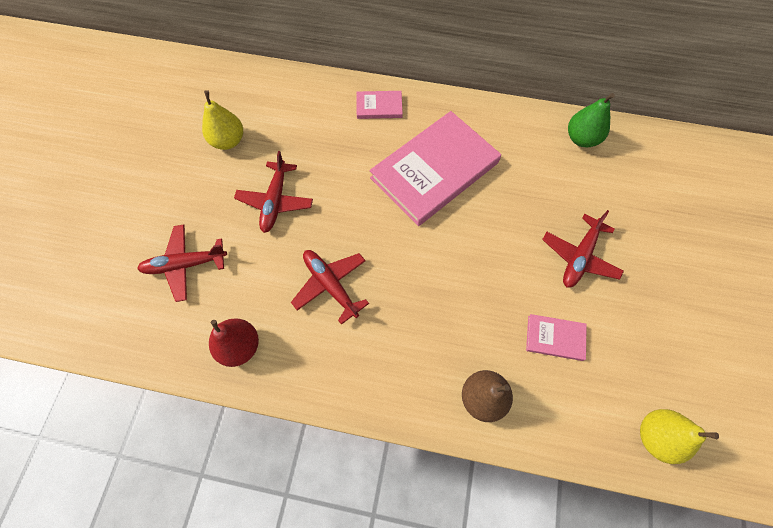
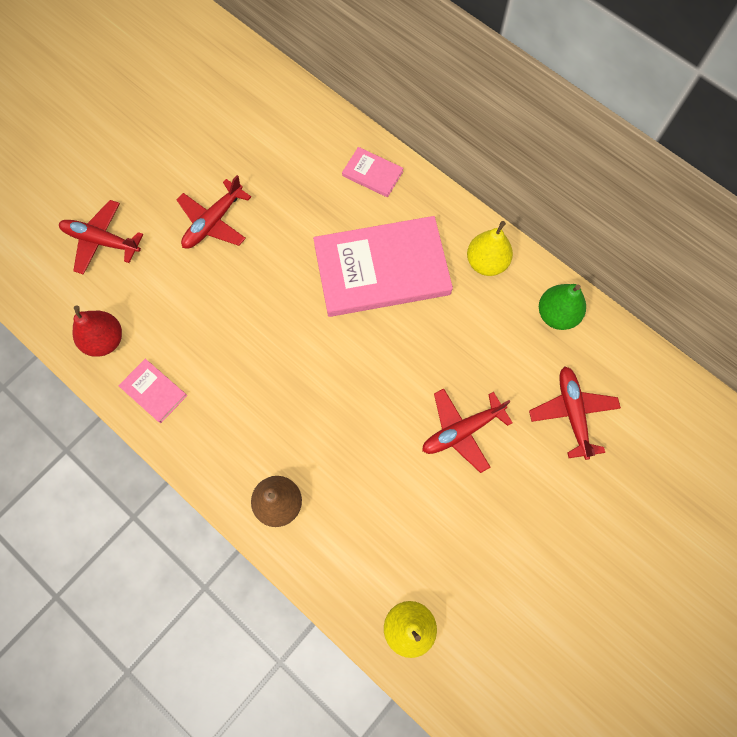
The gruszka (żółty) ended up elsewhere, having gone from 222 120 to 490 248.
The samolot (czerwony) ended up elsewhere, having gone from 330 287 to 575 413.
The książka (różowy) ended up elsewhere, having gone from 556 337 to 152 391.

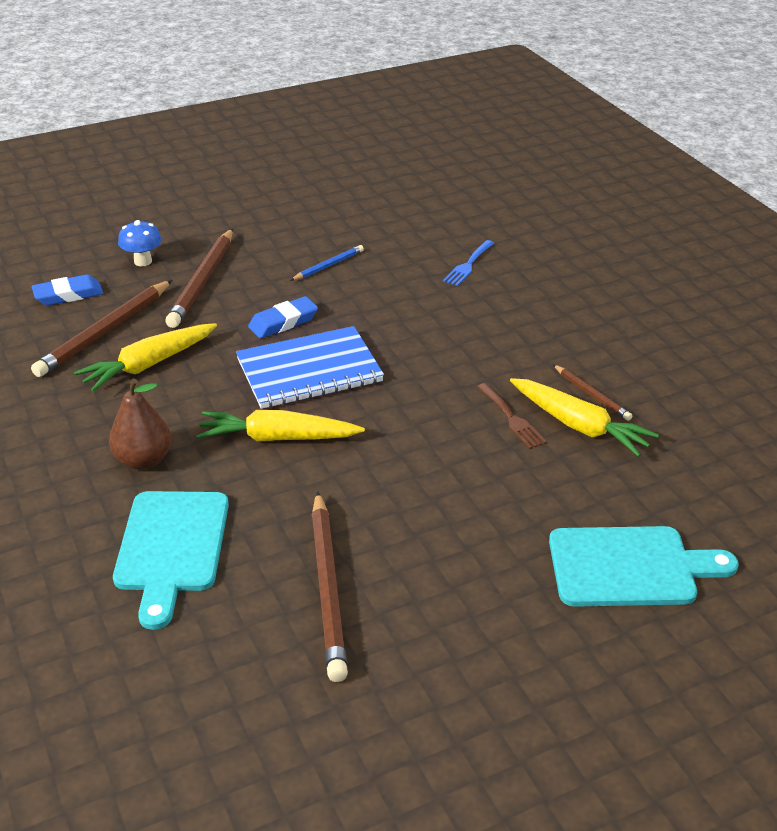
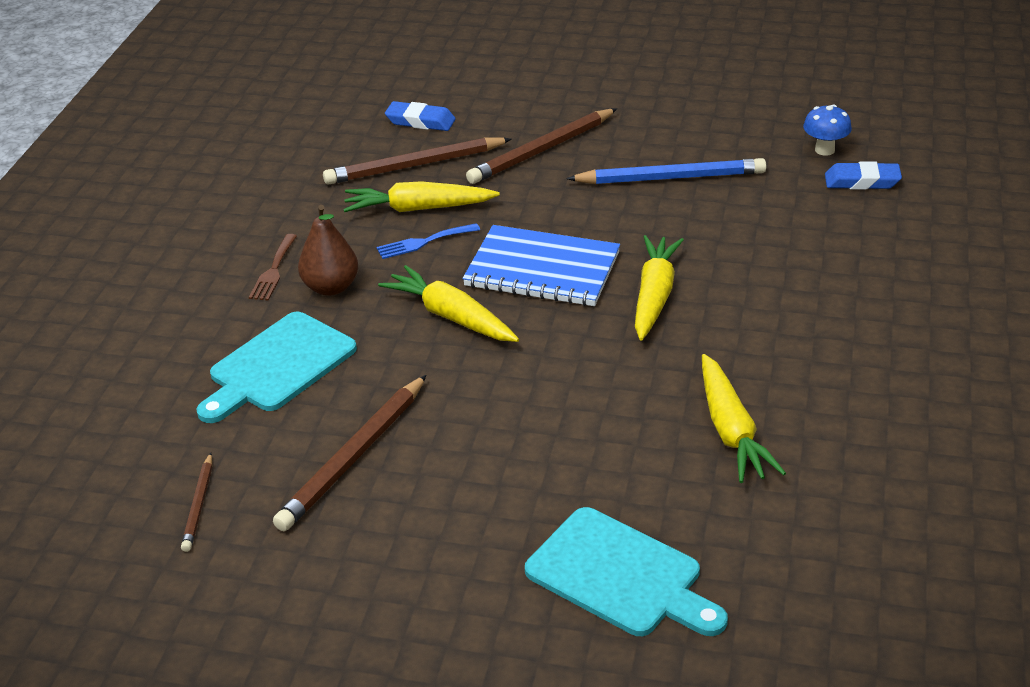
The grzyb (niebieski) ended up elsewhere, having gone from 140 243 to 827 130.
The gumka do mazania (niebieski) ended up elsewhere, having gone from 283 317 to 863 175.
The size of the ołówek (niebieski) at 327 263 changed by a factor of 1.90.
The widelec (niebieski) ended up elsewhere, having gone from 468 263 to 428 241.
The widelec (brązowy) ended up elsewhere, having gone from 512 416 to 273 267.
The ołówek (brązowy) ended up elsewhere, having gone from 592 392 to 196 502.
The second view gained the marchewka (żółty) at 659 288.

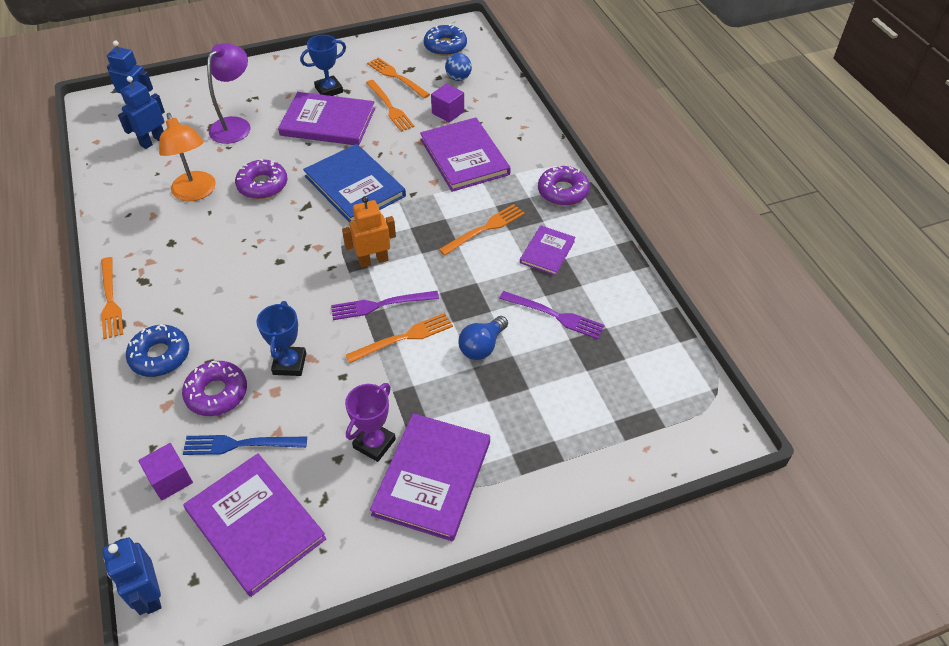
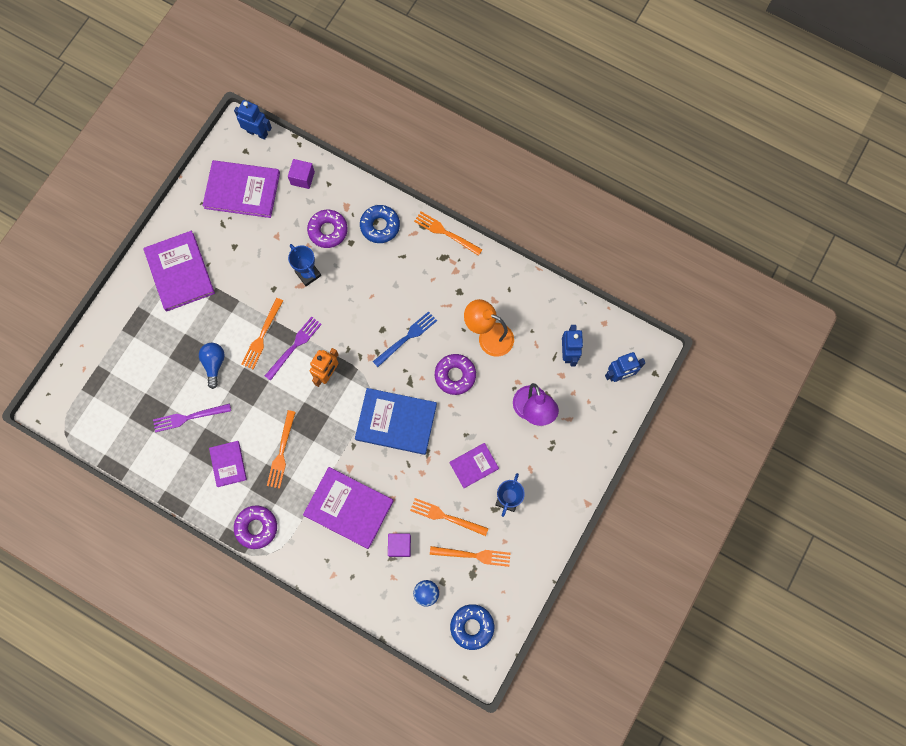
The widelec (niebieski) ended up elsewhere, having gone from 245 445 to 405 339.
The size of the książka (fioletowy) at 326 118 changed by a factor of 0.56.
The second view lost the puchar (fioletowy) at 370 422.

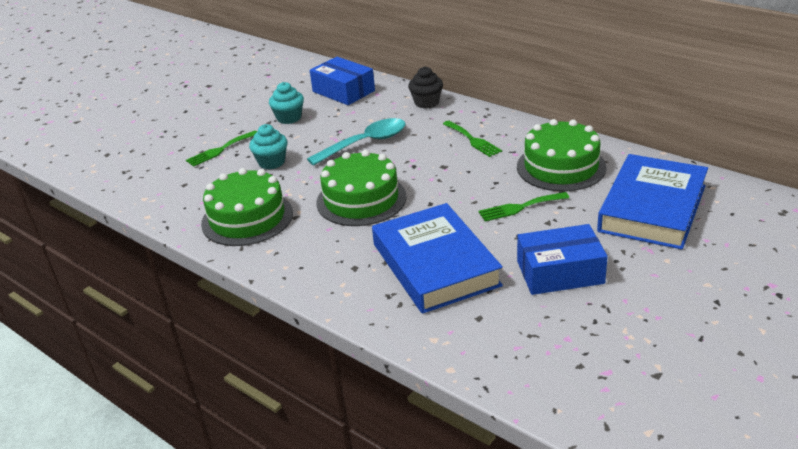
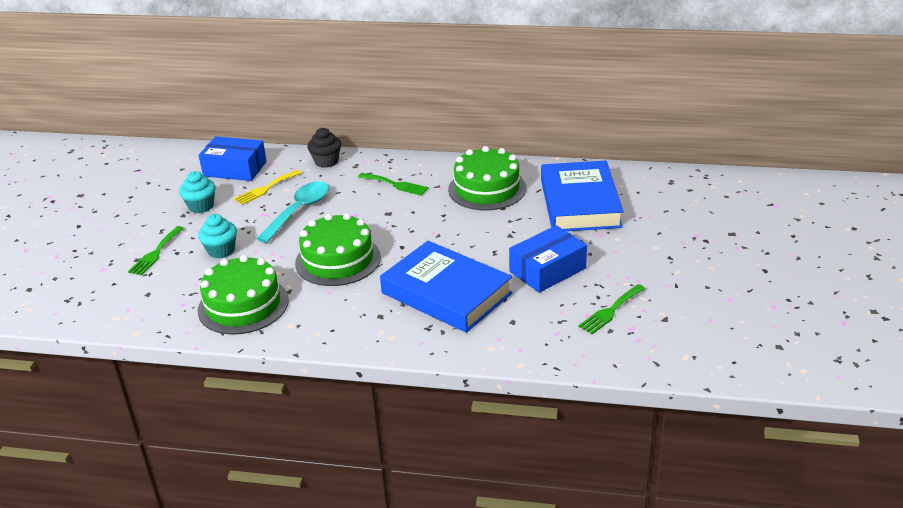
The widelec (zielony) ended up elsewhere, having gone from 524 207 to 612 309.
The second view gained the widelec (żółty) at 267 187.

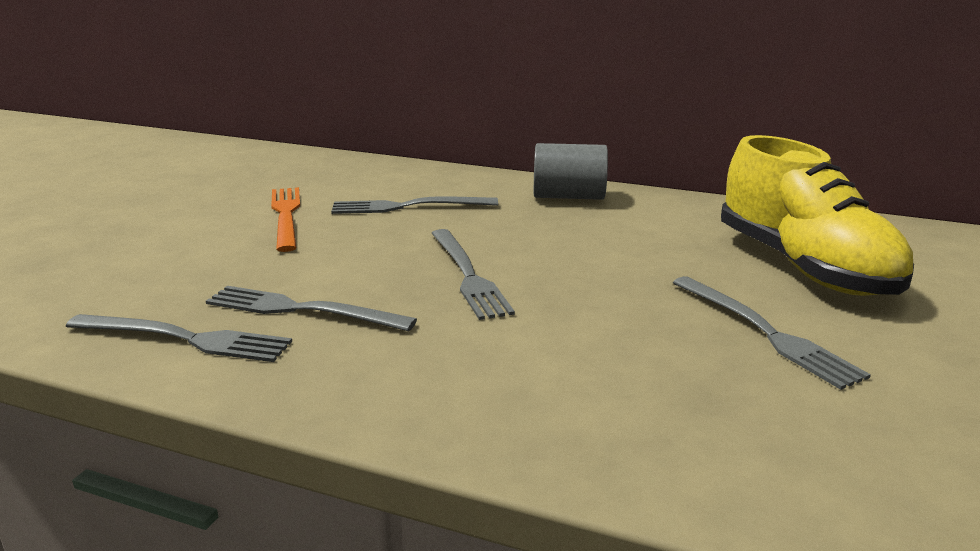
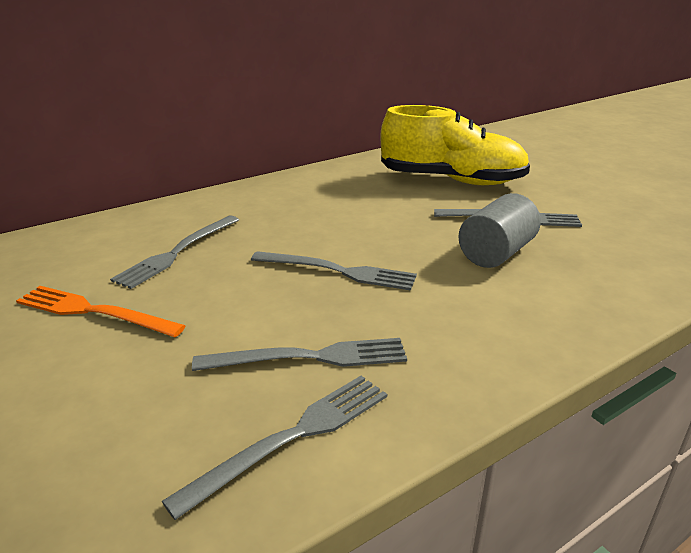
The widelec (szary) at 311 308 ended up facing another way, 150 degrees counterclockwise from before.
The walec (szary) ended up elsewhere, having gone from 571 171 to 500 230.

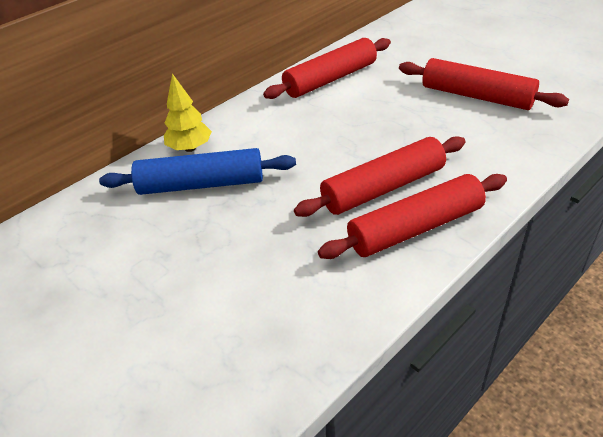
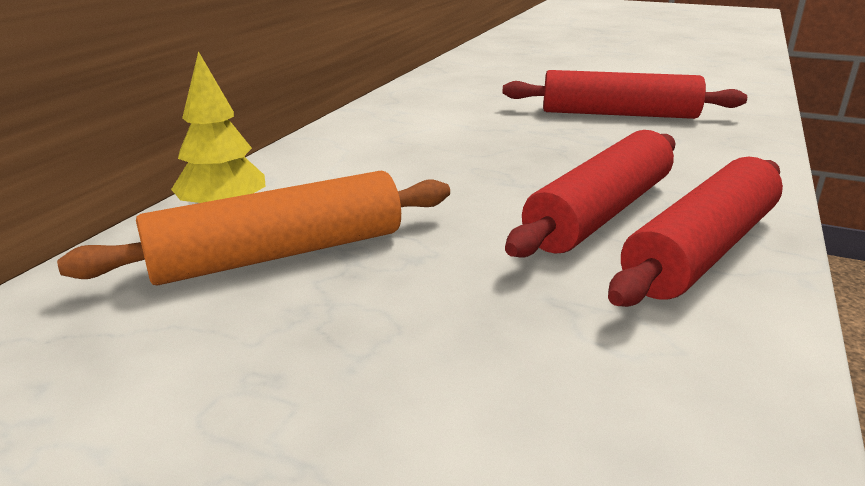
What was the wałek do ciasta (niebieski) at 197 171 turned into the wałek do ciasta (pomarańczowy) at 253 228.
The second view lost the wałek do ciasta (czerwony) at 327 68.

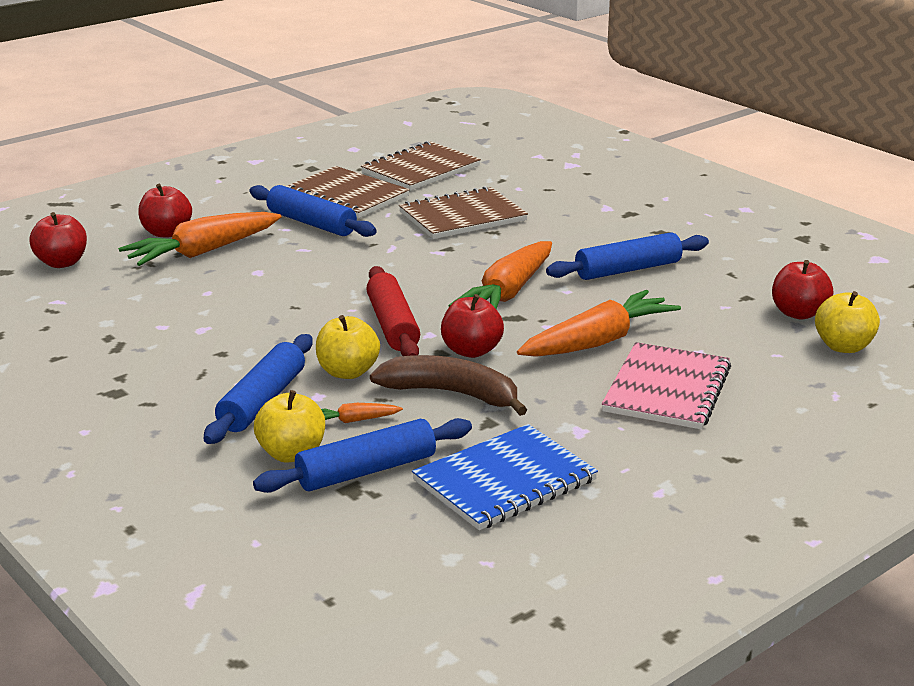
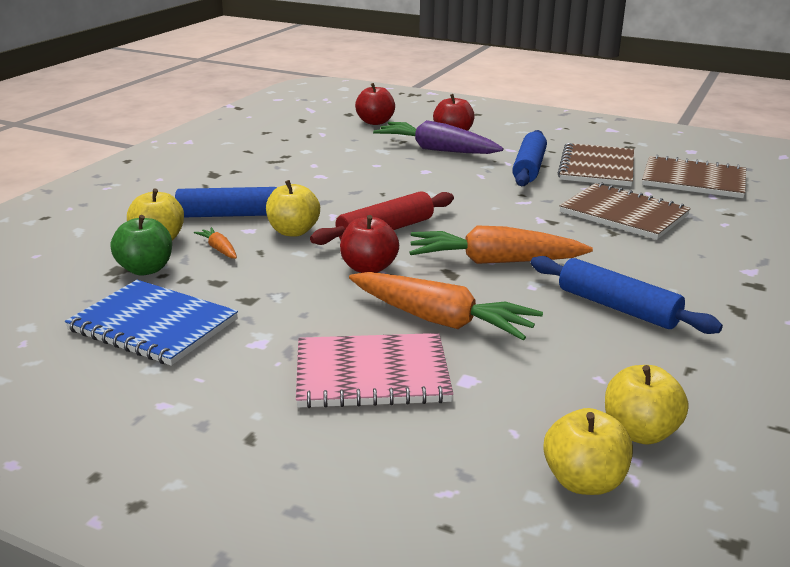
What was the marchewka (pomarańczowy) at 199 239 turned into the marchewka (fioletowy) at 438 137.
Where the wałek do ciasta (niebieski) stood at 362 455, the jabłko (zielony) came to stand at 141 245.
The second view lost the banan (brązowy) at 448 385.
What was the jabłko (czerwony) at 802 290 turned into the jabłko (żółty) at 646 405.

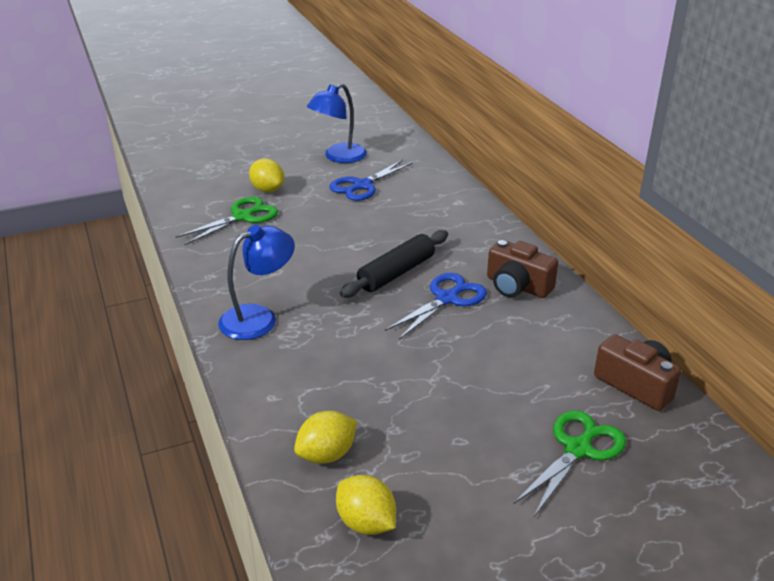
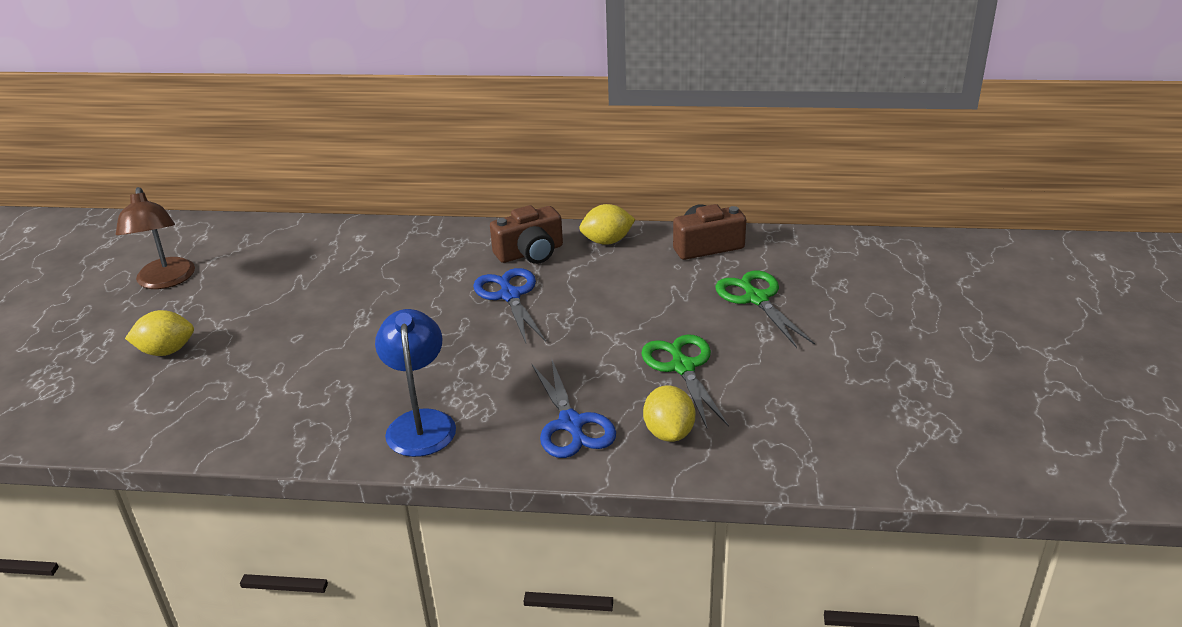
The nożyczki (zielony) ended up elsewhere, having gone from 227 221 to 685 381.
What was the lampka (niebieski) at 337 123 turned into the lampka (brązowy) at 155 238.
The nożyczki (niebieski) ended up elsewhere, having gone from 371 180 to 574 408.
The cytryna (żółty) ended up elsewhere, having gone from 366 505 to 607 224.
The second view lost the wałek do ciasta (czarny) at 394 264.

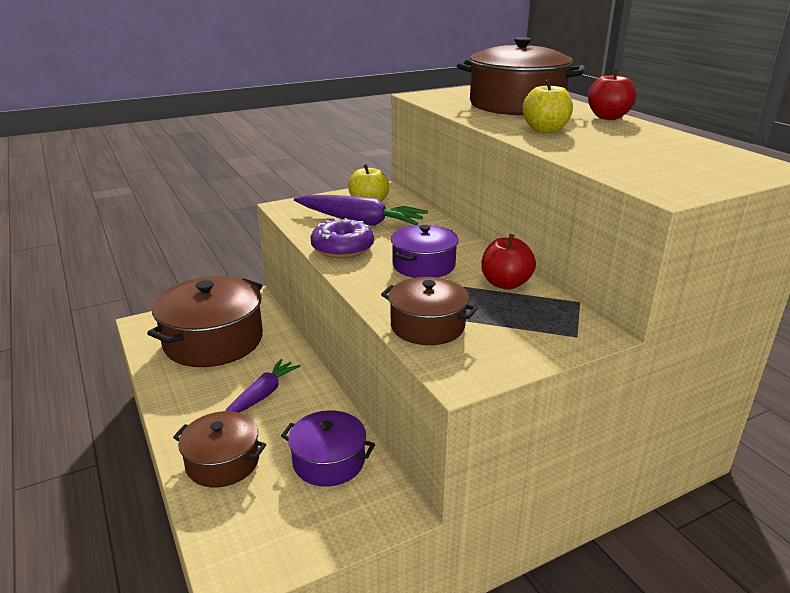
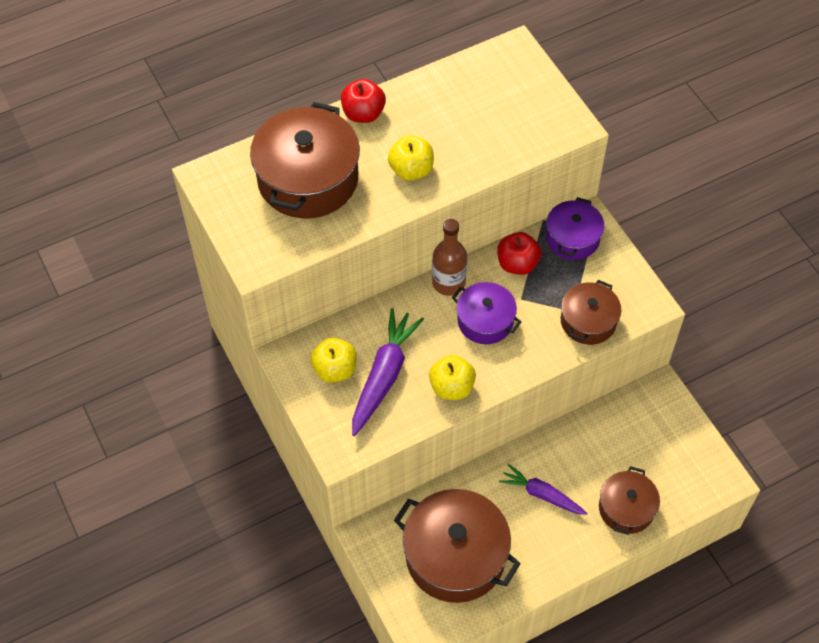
The garnek (fioletowy) ended up elsewhere, having gone from 328 448 to 575 228.
Where the donut (fioletowy) stood at 342 238, the jabłko (żółty) came to stand at 452 377.
The second view gained the butelka (brązowy) at 449 257.

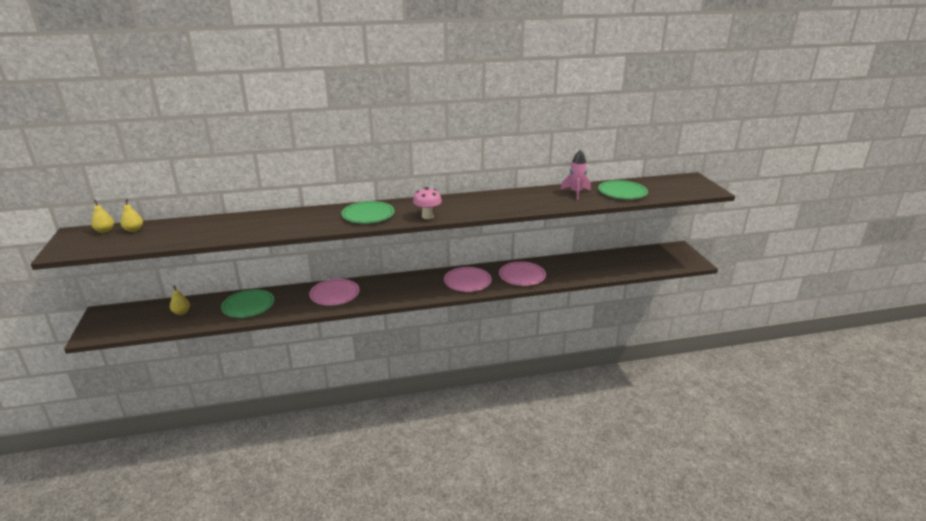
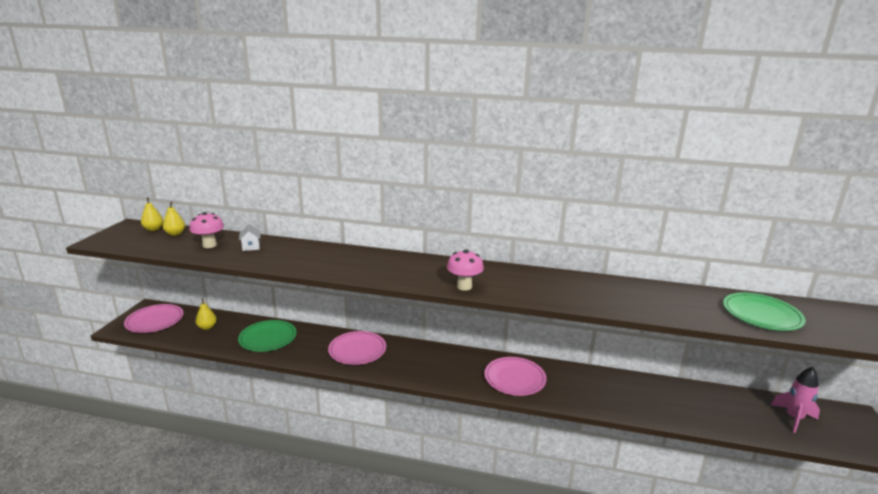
The second view lost the talerz (zielony) at 367 212.
The talerz (różowy) ended up elsewhere, having gone from 522 274 to 153 318.
The rakieta (różowy) ended up elsewhere, having gone from 576 174 to 795 400.
The second view gained the grzyb (różowy) at 206 230.
The second view gained the domek (biały) at 250 237.

